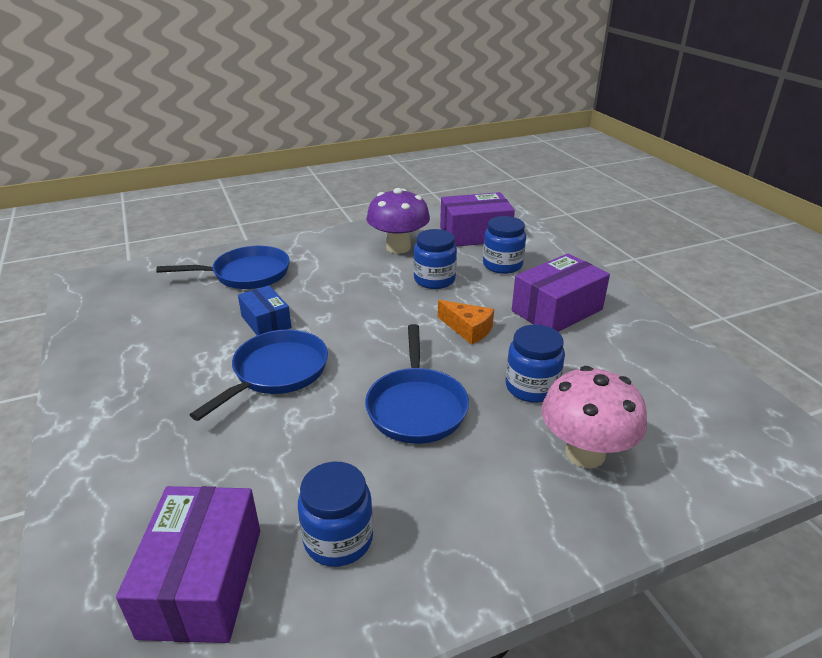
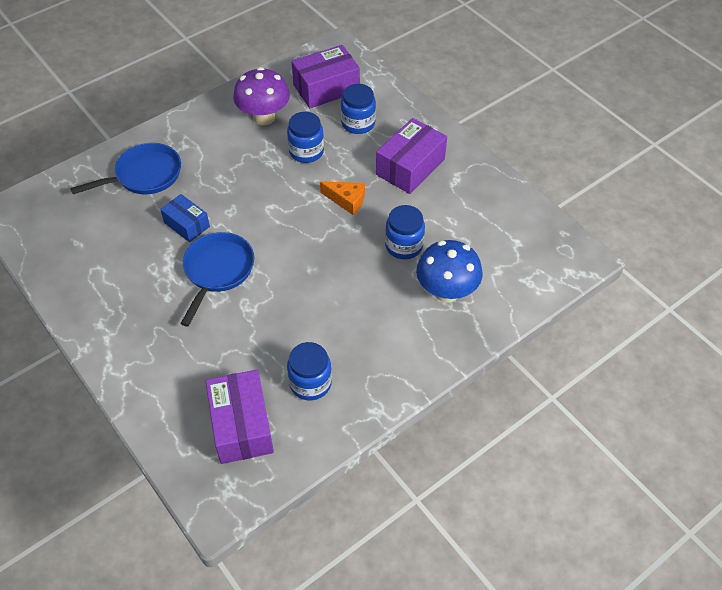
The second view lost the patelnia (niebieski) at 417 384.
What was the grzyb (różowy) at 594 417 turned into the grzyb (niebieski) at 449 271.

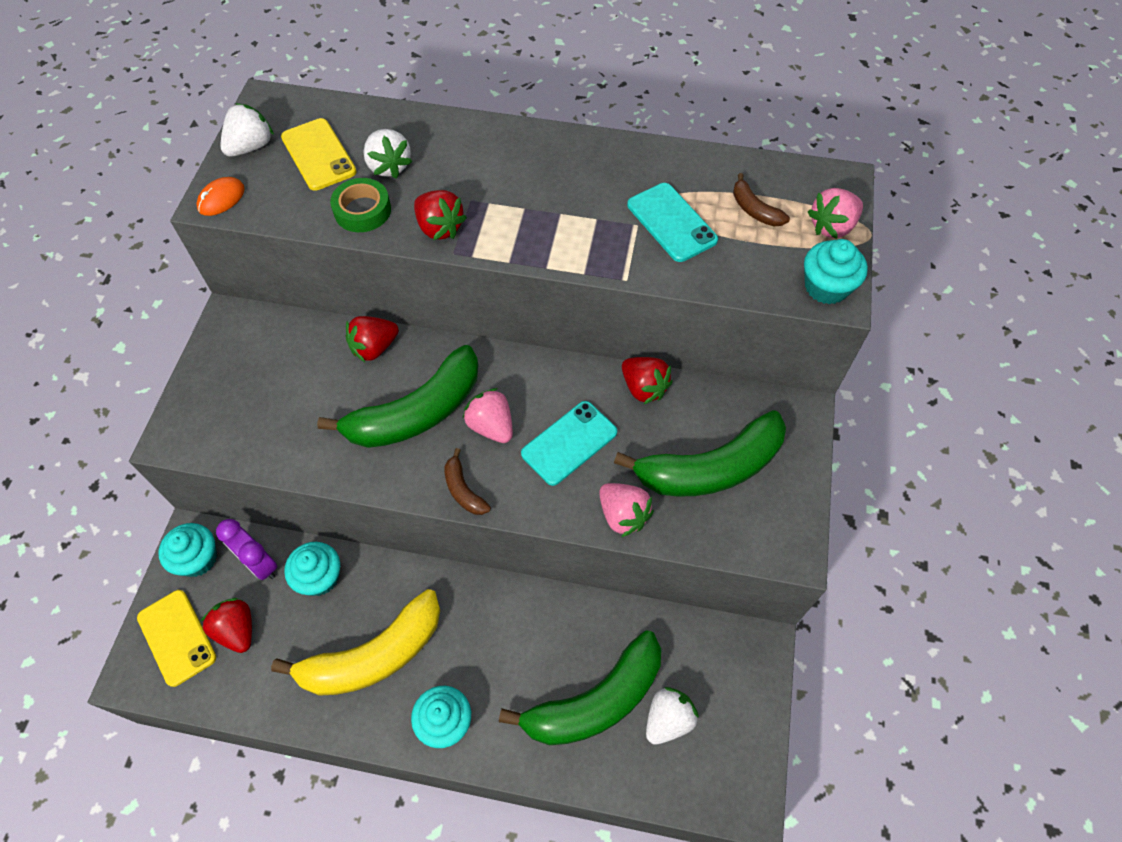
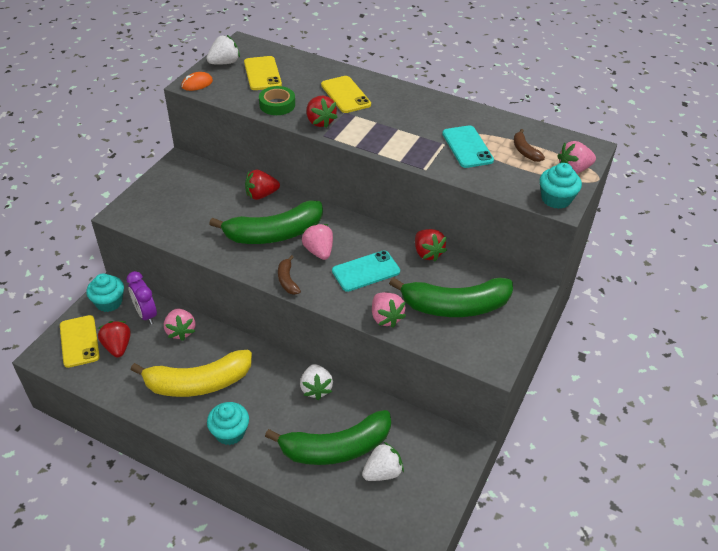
Where the muffinka (turkusowy) stood at 312 569, the truskawka (różowy) came to stand at 179 324.
The truskawka (biały) ended up elsewhere, having gone from 388 154 to 316 382.
The second view gained the telefon (żółty) at 346 94.

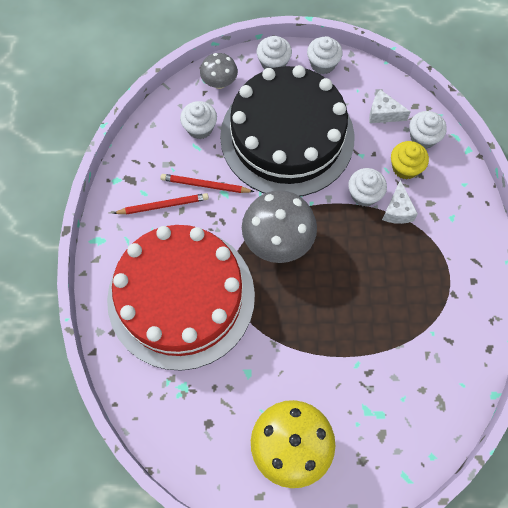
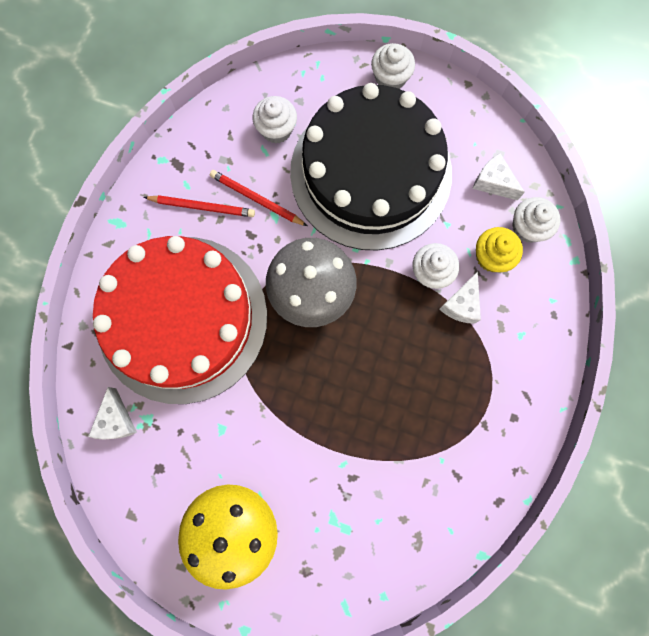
The second view lost the grzyb (szary) at 219 71.
The second view lost the muffinka (biały) at 325 55.
The second view gained the ser (biały) at 112 413.

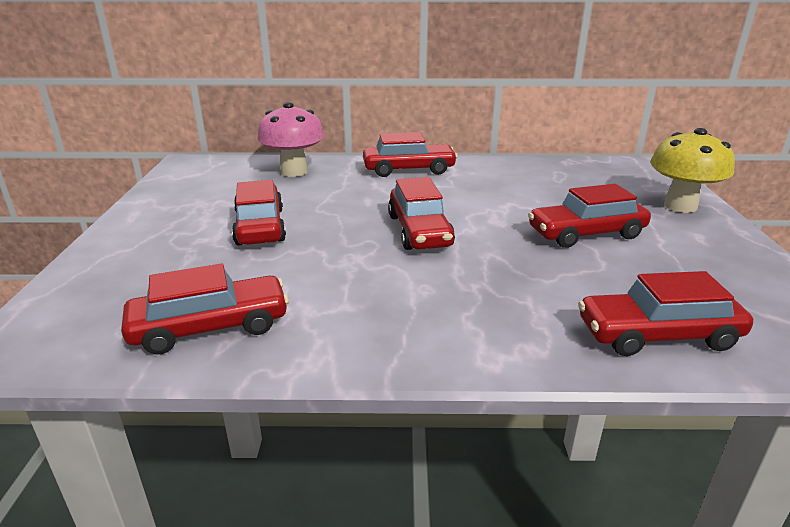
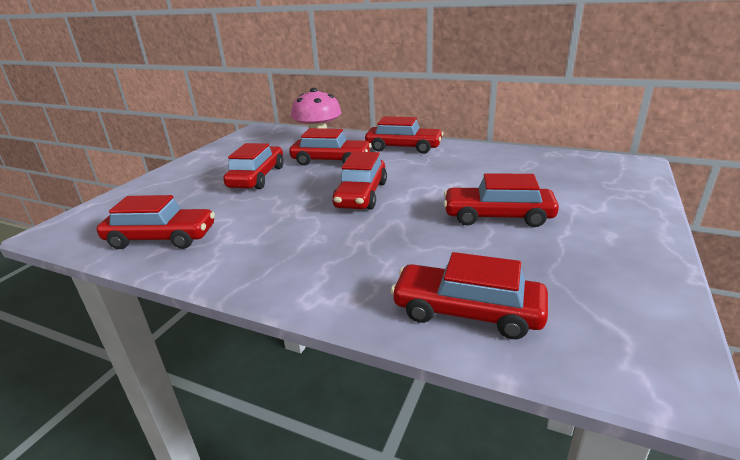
The second view lost the grzyb (żółty) at 692 170.
The second view gained the samochód (czerwony) at 330 147.

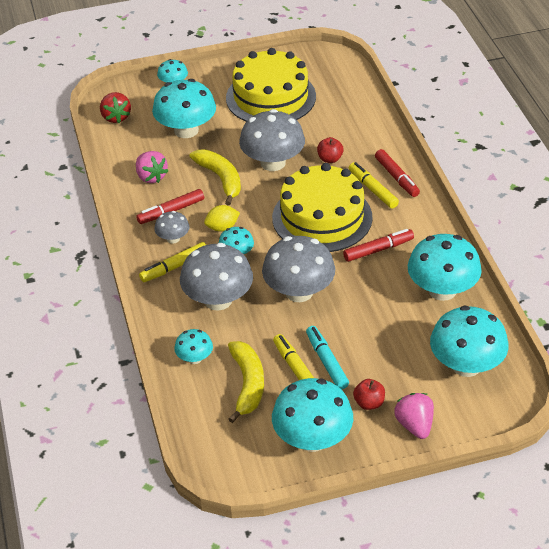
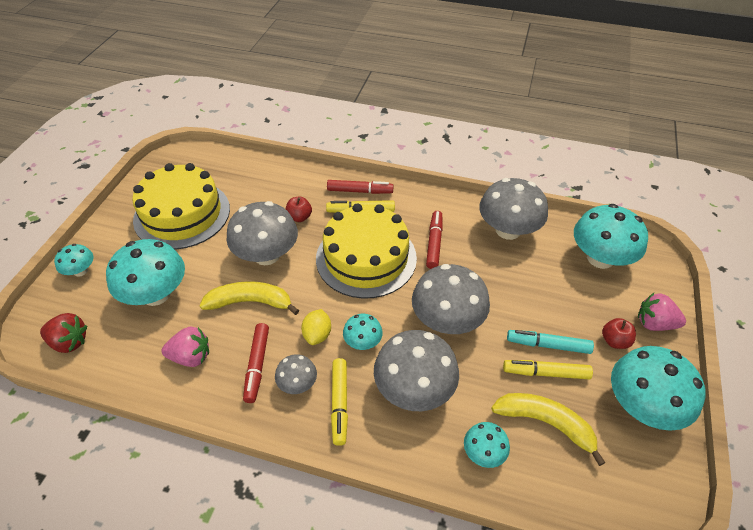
What was the grzyb (turkusowy) at 445 267 turned into the grzyb (szary) at 513 209.

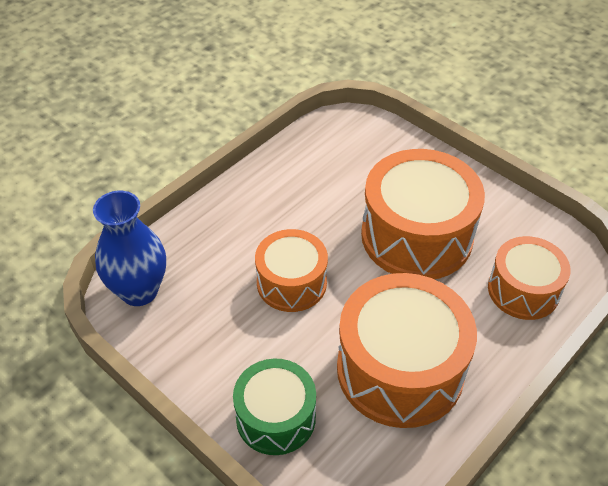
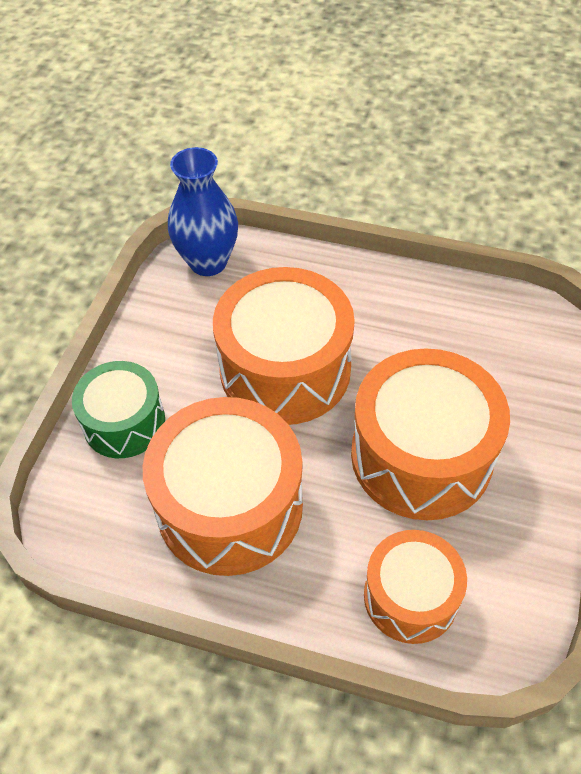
The size of the bęben (pomarańczowy) at 291 270 changed by a factor of 1.67.

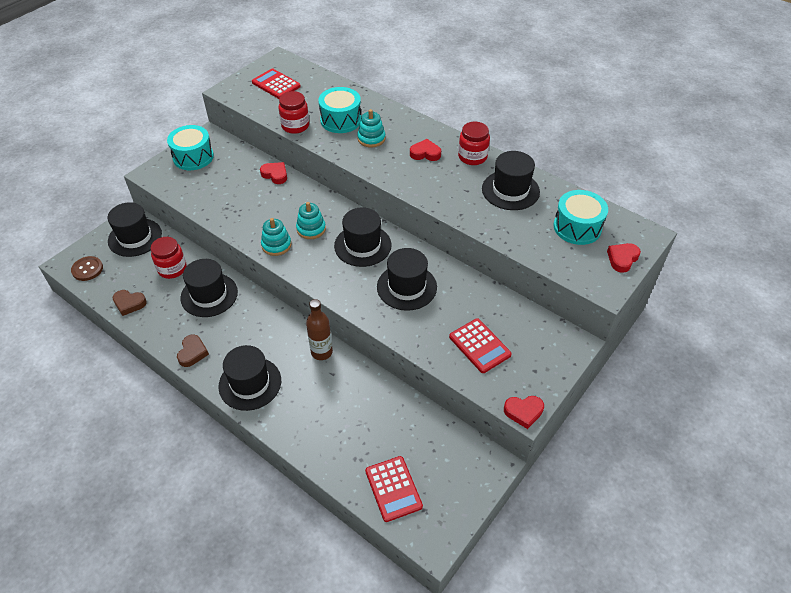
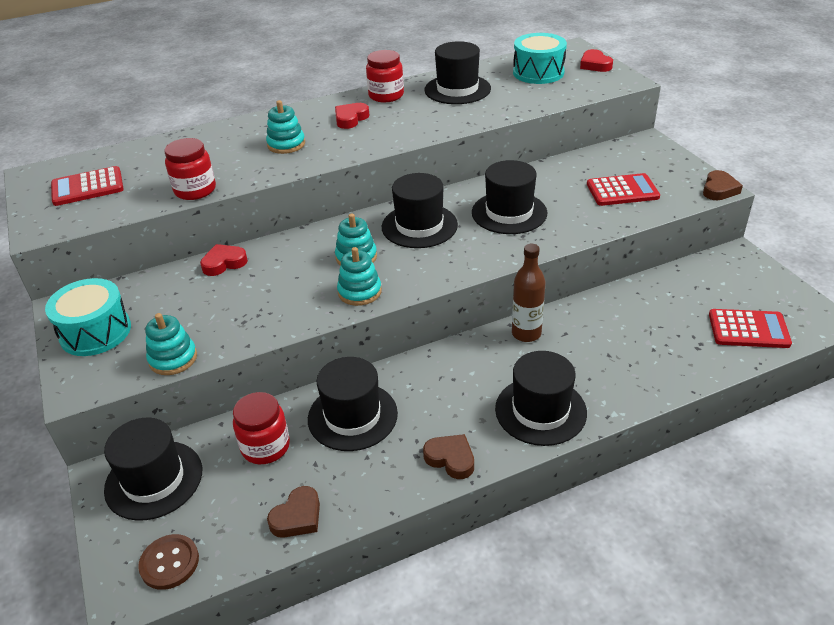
The second view lost the bęben (turkusowy) at 339 110.
What was the serce (czerwony) at 524 412 turned into the serce (brązowy) at 723 185.
The second view gained the zabawka nakładanka (turkusowy) at 171 344.

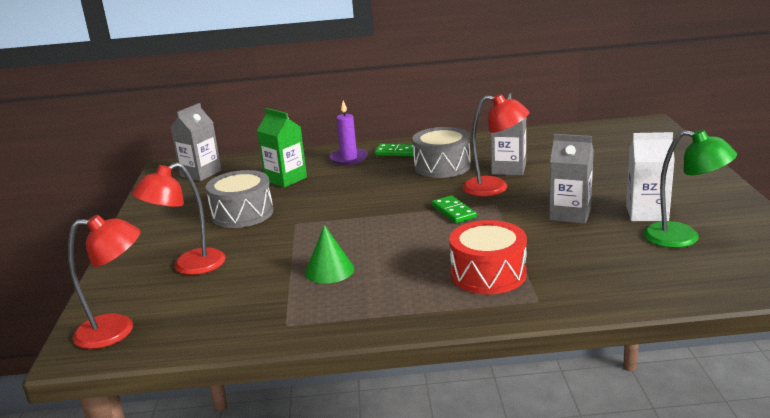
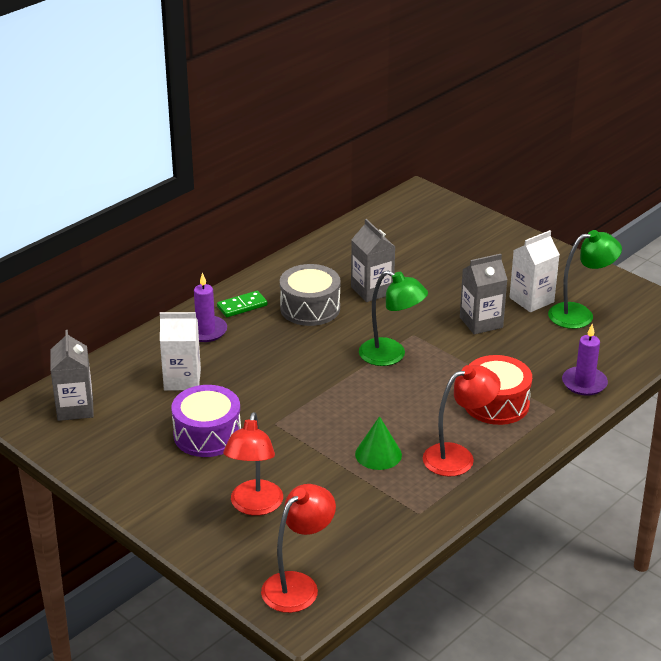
What was the bęben (szary) at 240 199 turned into the bęben (fioletowy) at 206 421.
What was the karton mleka (zielony) at 282 148 turned into the karton mleka (biały) at 180 351.
Where the kostka domina (zielony) stood at 454 209, the lampka (zielony) came to stand at 393 318.
The lampka (czerwony) ended up elsewhere, having gone from 495 145 to 462 421.
The second view gained the świeca (fioletowy) at 585 360.

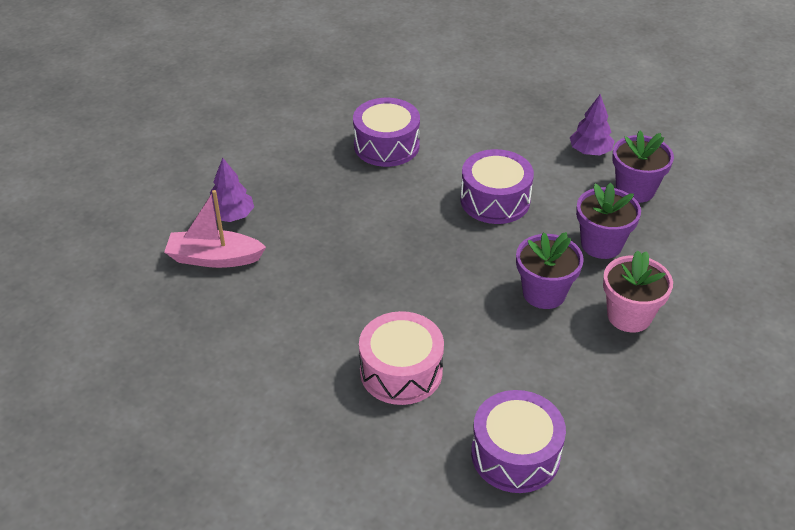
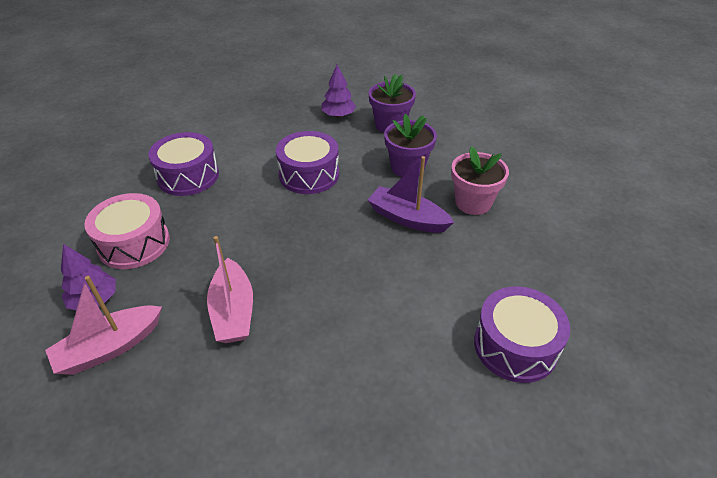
The bęben (różowy) ended up elsewhere, having gone from 401 358 to 127 231.
Where the doniczka (fioletowy) stood at 550 270, the łódka (fioletowy) came to stand at 411 194.
The second view gained the łódka (różowy) at 230 289.

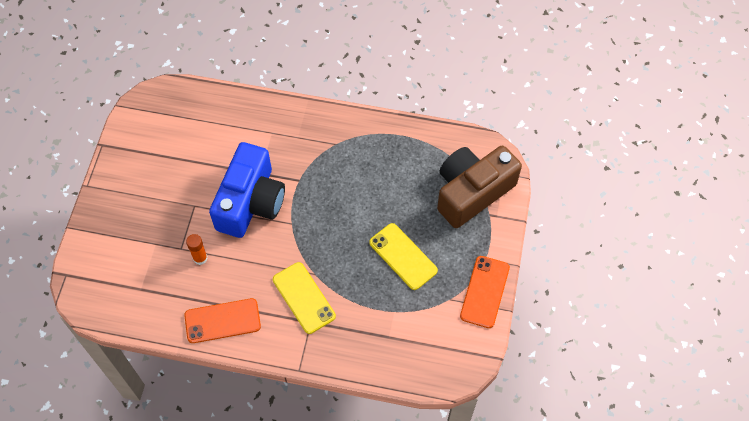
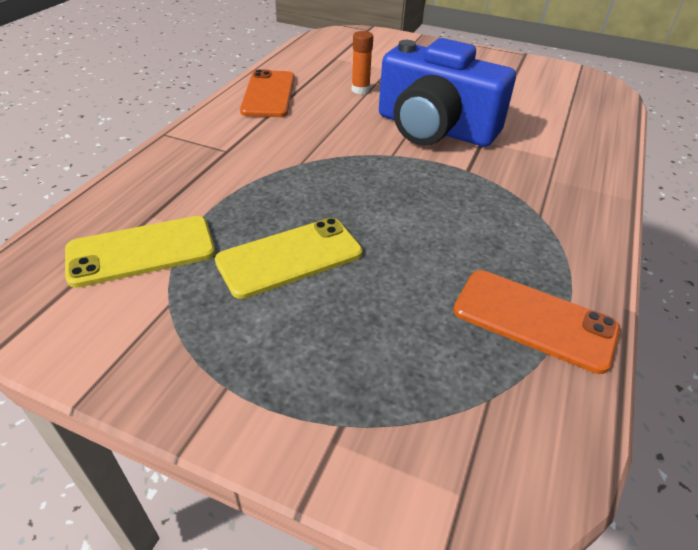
The telefon (żółty) ended up elsewhere, having gone from 304 298 to 140 252.
The second view lost the aparat fotograficzny (brązowy) at 479 187.
The telefon (pomarańczowy) ended up elsewhere, having gone from 485 292 to 536 322.

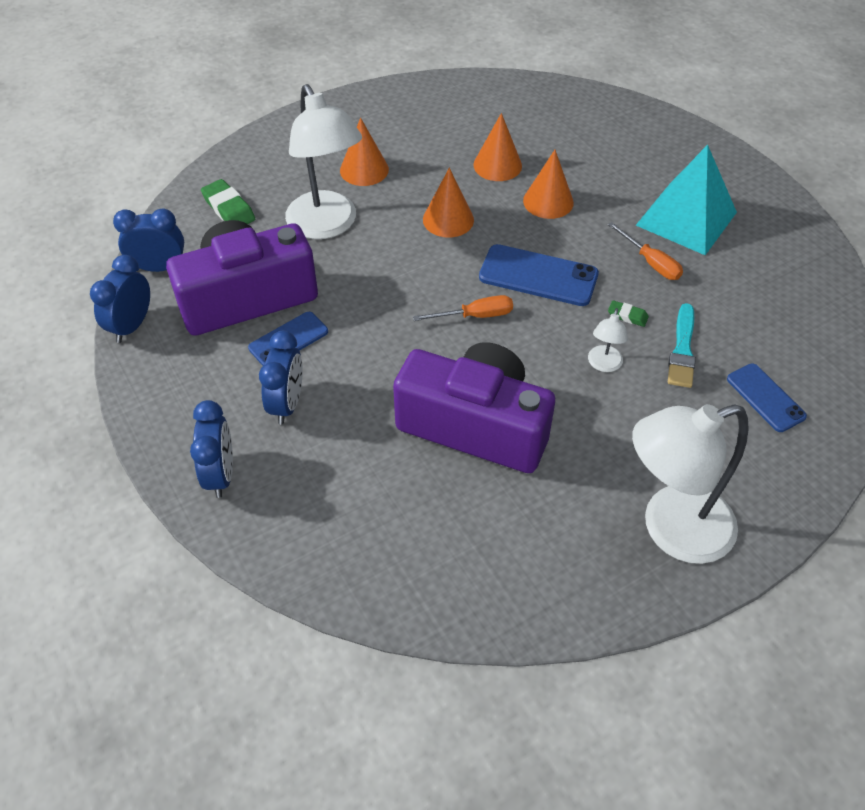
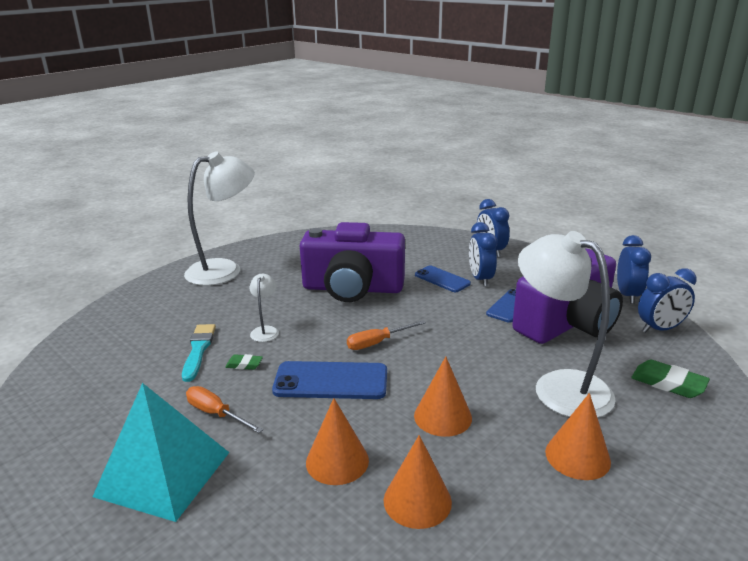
The telefon (niebieski) ended up elsewhere, having gone from 767 397 to 443 278.

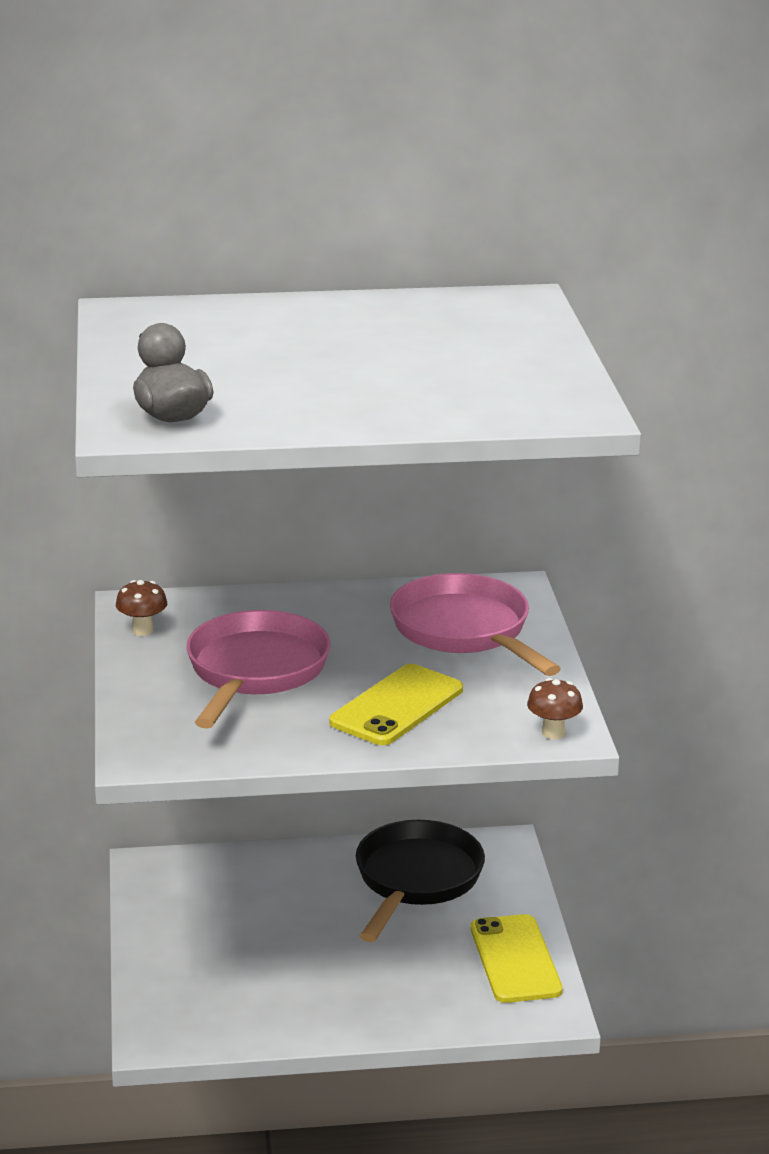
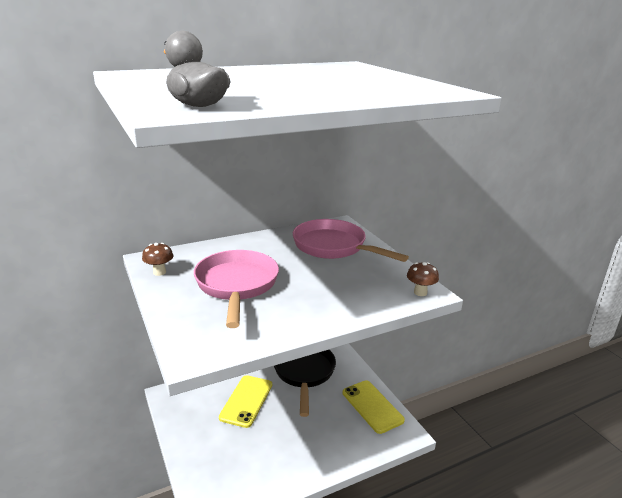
The telefon (żółty) ended up elsewhere, having gone from 396 704 to 245 401.

